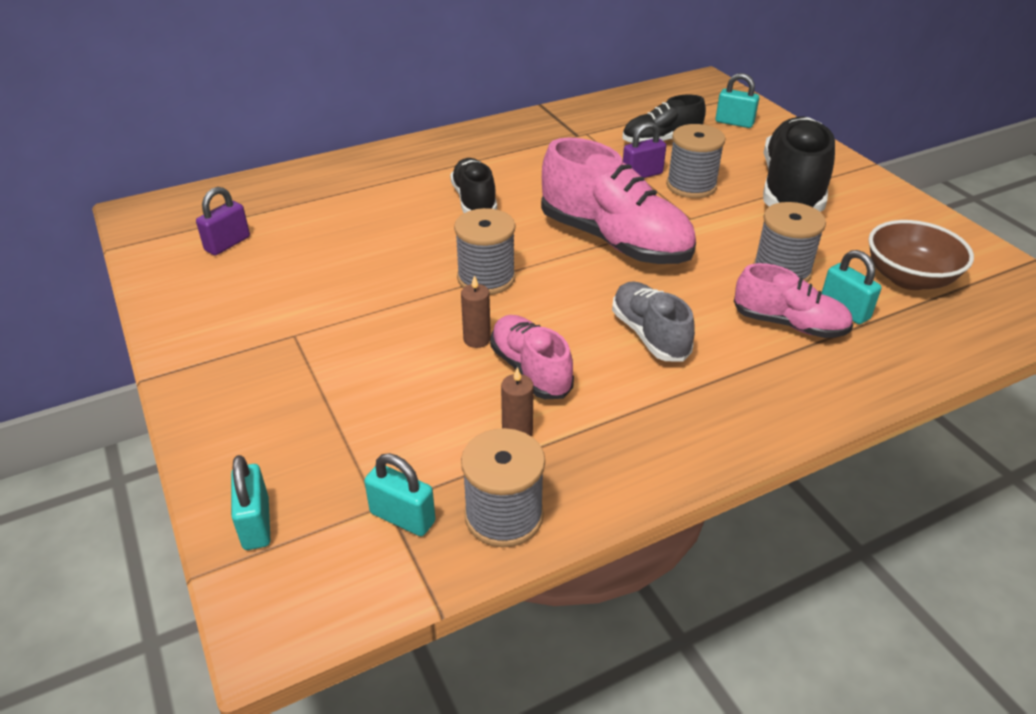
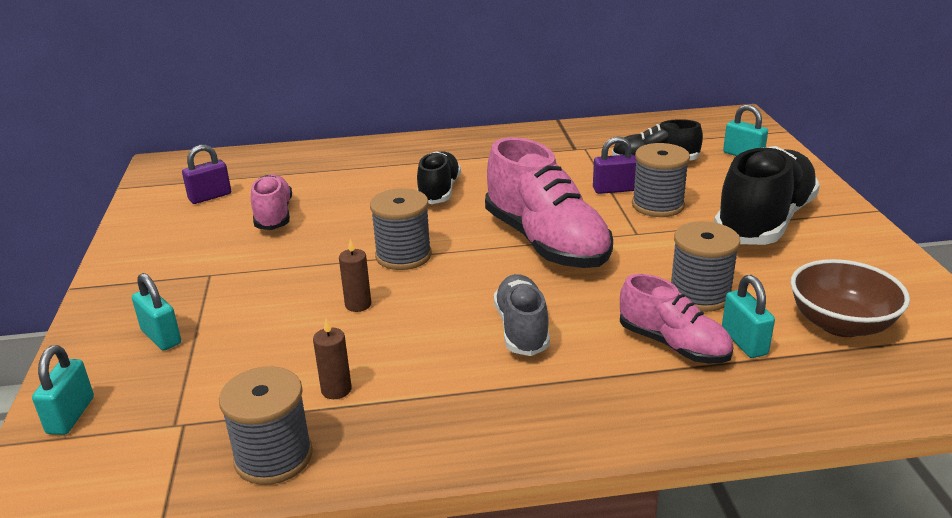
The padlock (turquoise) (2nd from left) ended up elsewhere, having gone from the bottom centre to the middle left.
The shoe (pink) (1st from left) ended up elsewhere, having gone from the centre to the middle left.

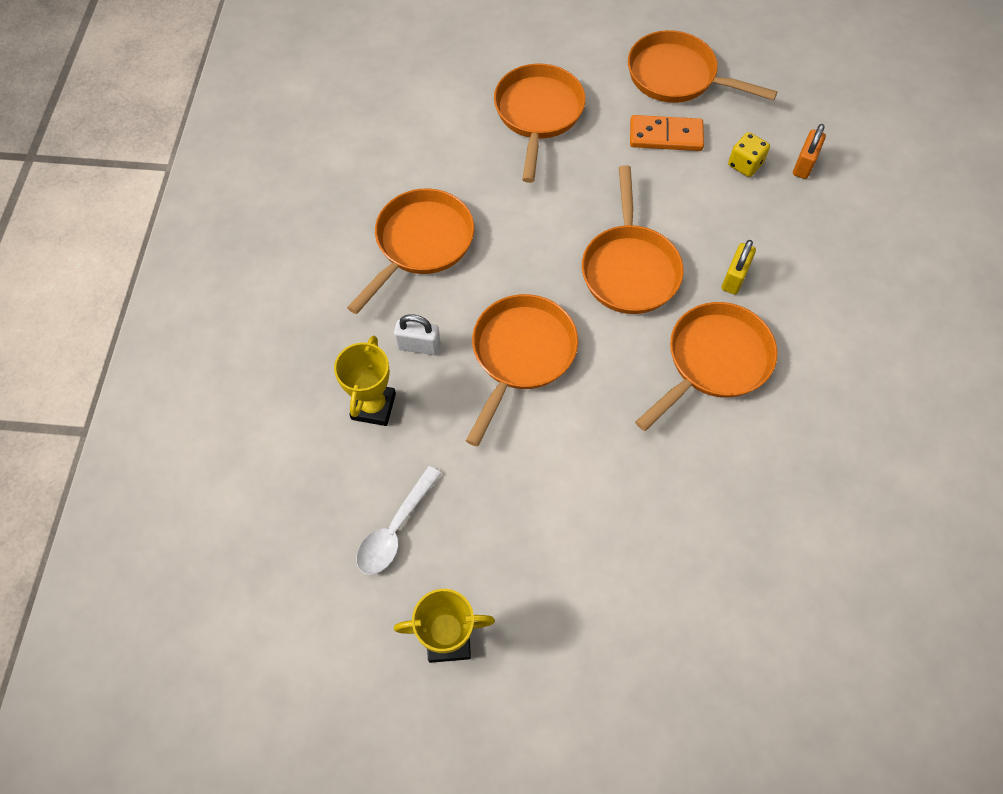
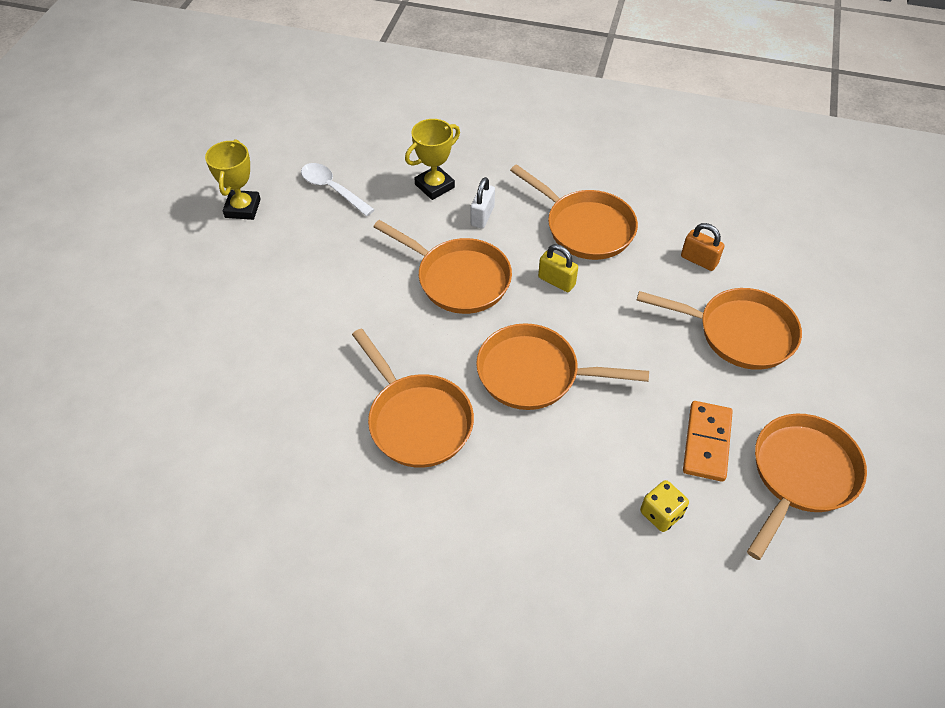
The trophy (yellow) (1st from left in the first image) at the centre ended up facing another way, 60 degrees counterclockwise from before.
The padlock (yellow) ended up elsewhere, having gone from the middle right to the centre.
The padlock (orange) ended up elsewhere, having gone from the top right to the middle right.

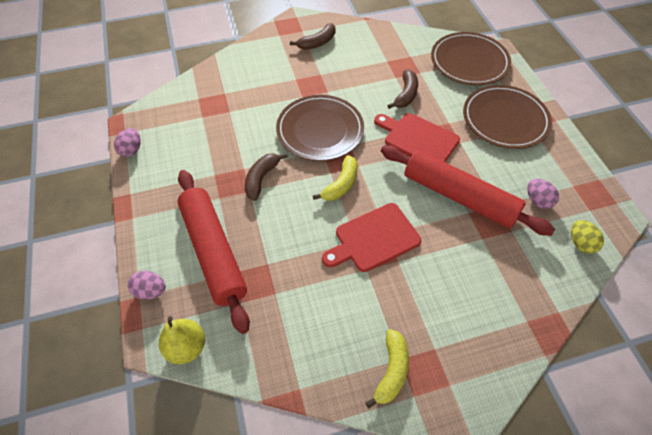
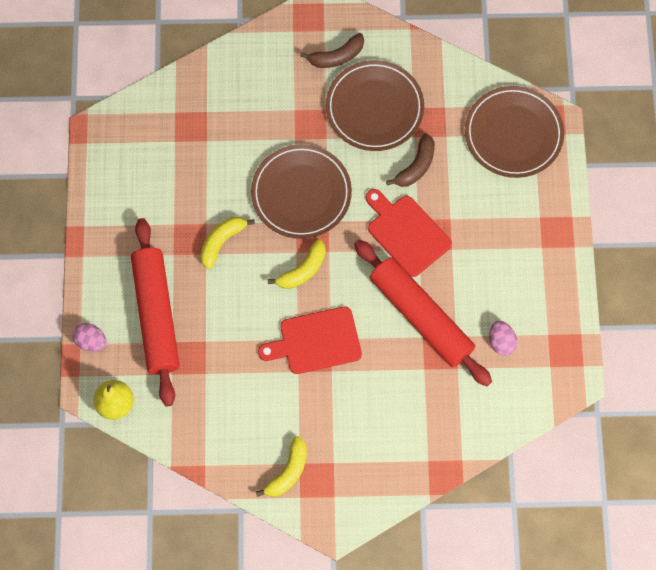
What was the banana (brown) (1st from left) at the centre turned into the banana (yellow) (1st from left) at the centre.
The plate (brown) (3rd from left in the first image) ended up elsewhere, having gone from the top right to the top centre.
The second view lost the egg (pink) (1st from left) at the top left.
The second view lost the egg (yellow) at the middle right.

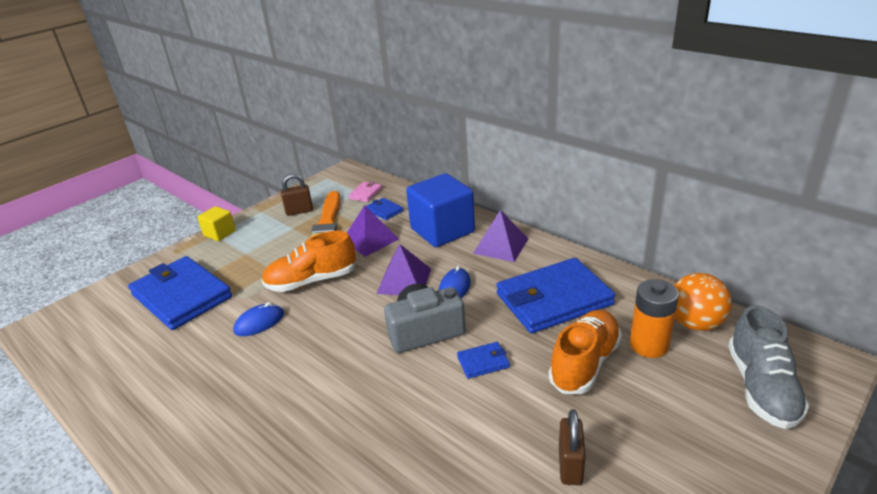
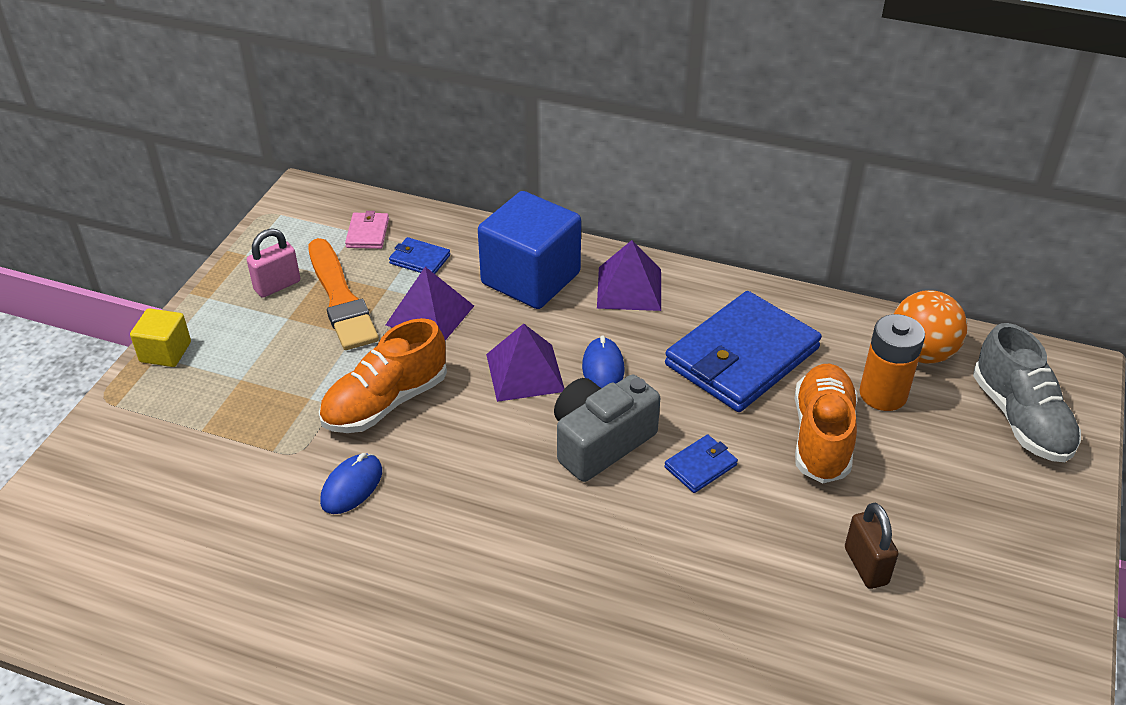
What was the padlock (brown) (1st from left) at the centre turned into the padlock (pink) at the middle left.
The second view lost the wallet (blue) (1st from left) at the middle left.

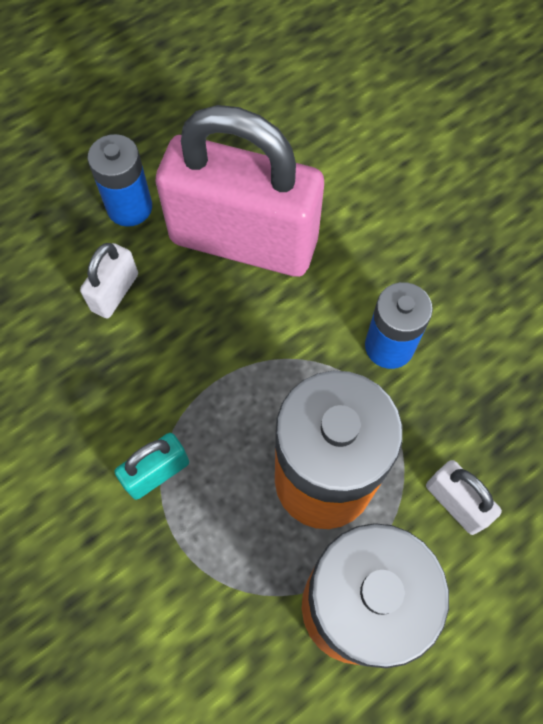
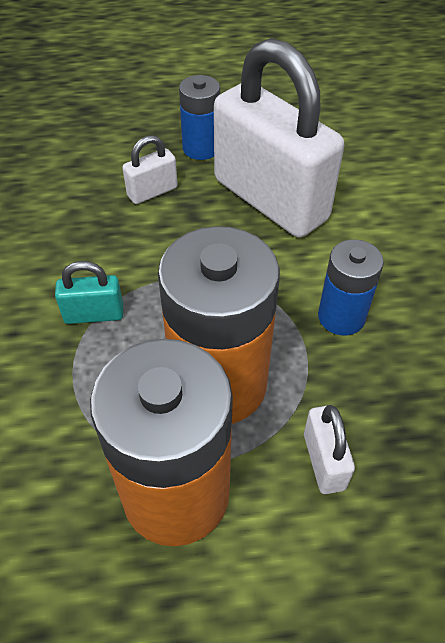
What was the padlock (pink) at the top centre turned into the padlock (white) (2nd from left) at the top centre.

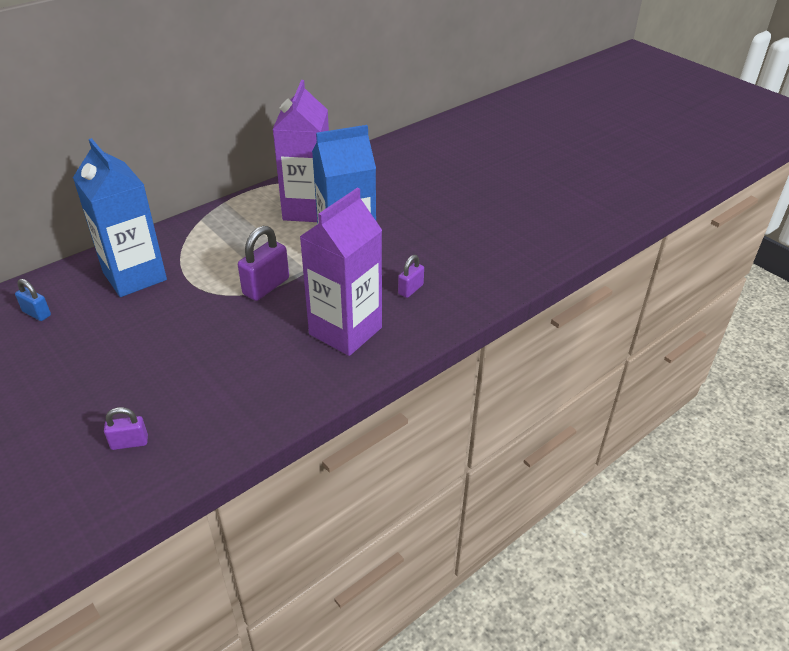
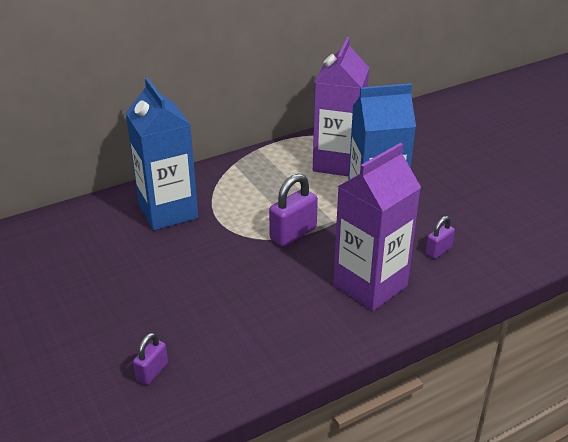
The padlock (purple) (1st from left) at the middle left ended up facing another way, 60 degrees counterclockwise from before.
The second view lost the padlock (blue) at the middle left.

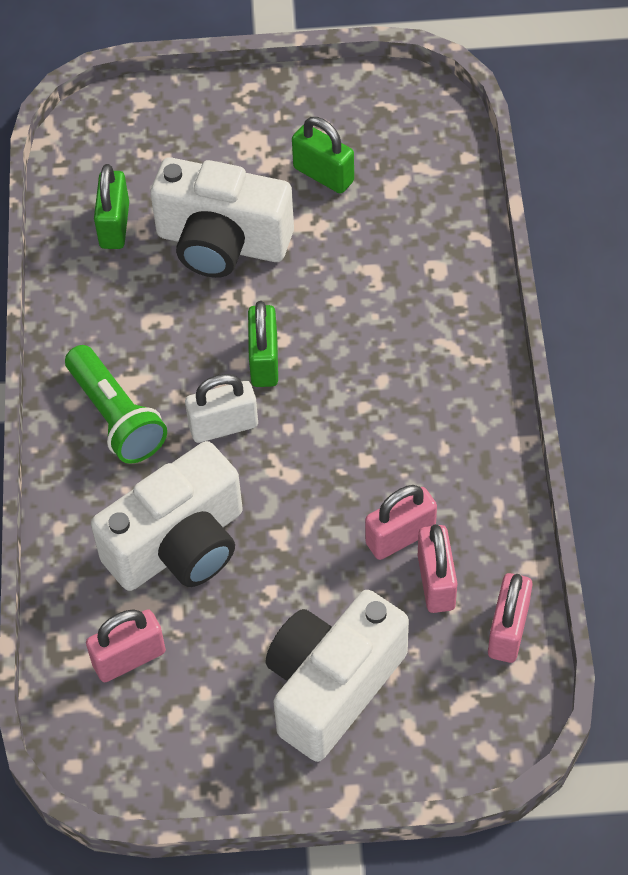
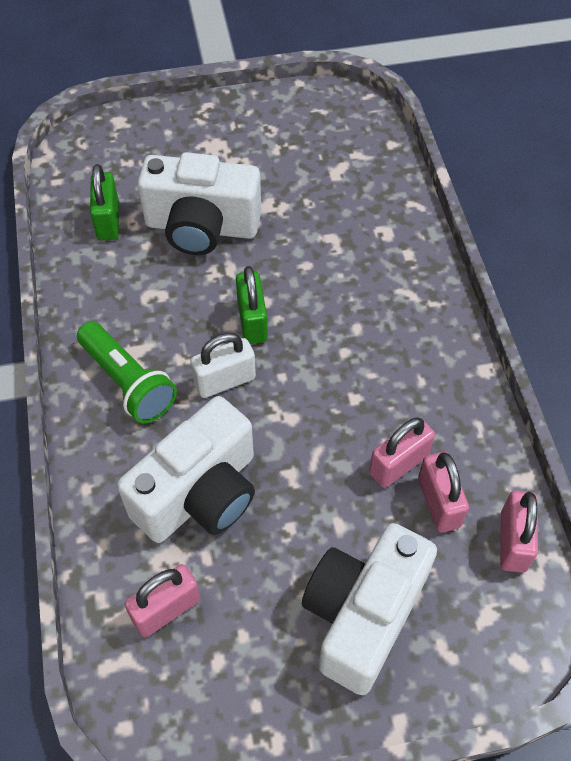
The second view lost the padlock (green) (3rd from left) at the top centre.

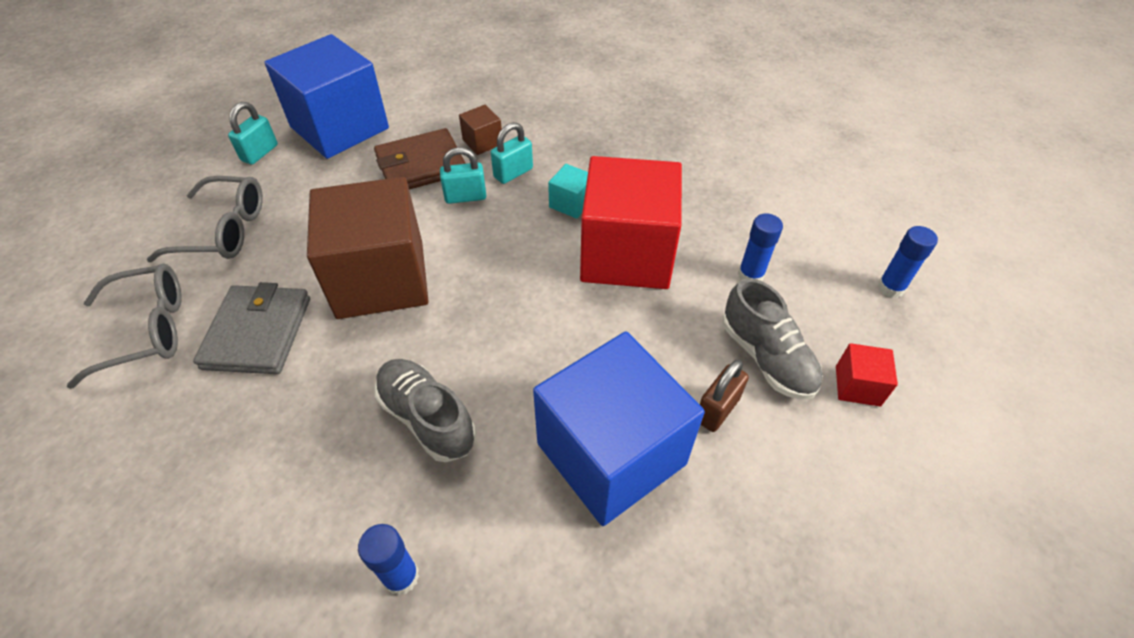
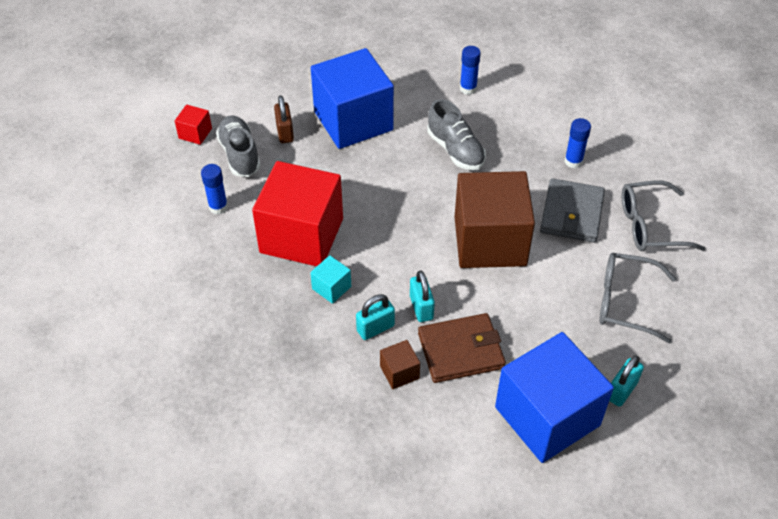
The padlock (brown) at the centre ended up facing another way, 60 degrees counterclockwise from before.
The padlock (turquoise) (2nd from left) at the top centre ended up facing another way, 75 degrees clockwise from before.
The glue stick (blue) (3rd from left) ended up elsewhere, having gone from the middle right to the top right.

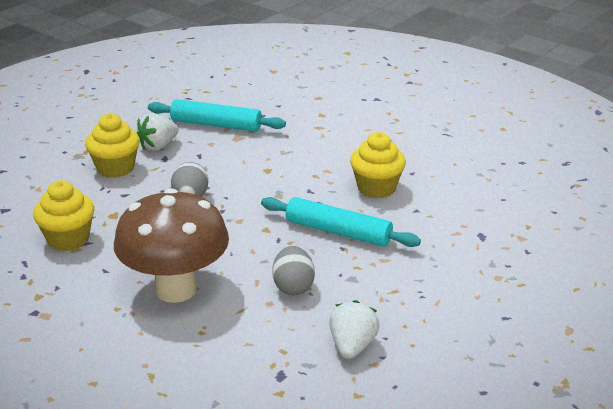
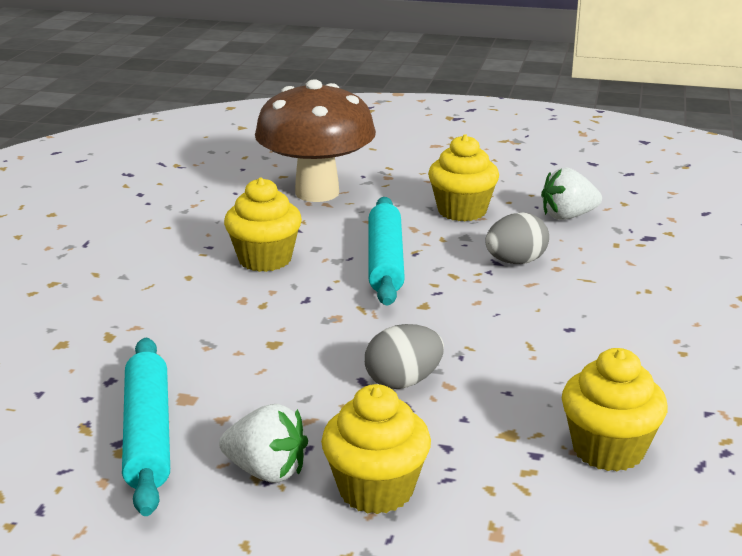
The mushroom (brown) ended up elsewhere, having gone from the middle left to the top centre.
The second view gained the cupcake (yellow) (3rd from left) at the top centre.

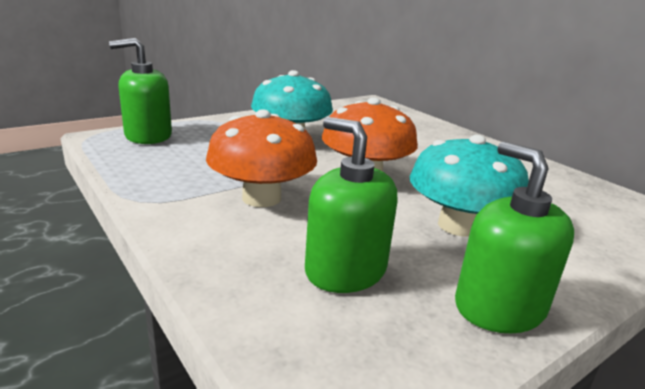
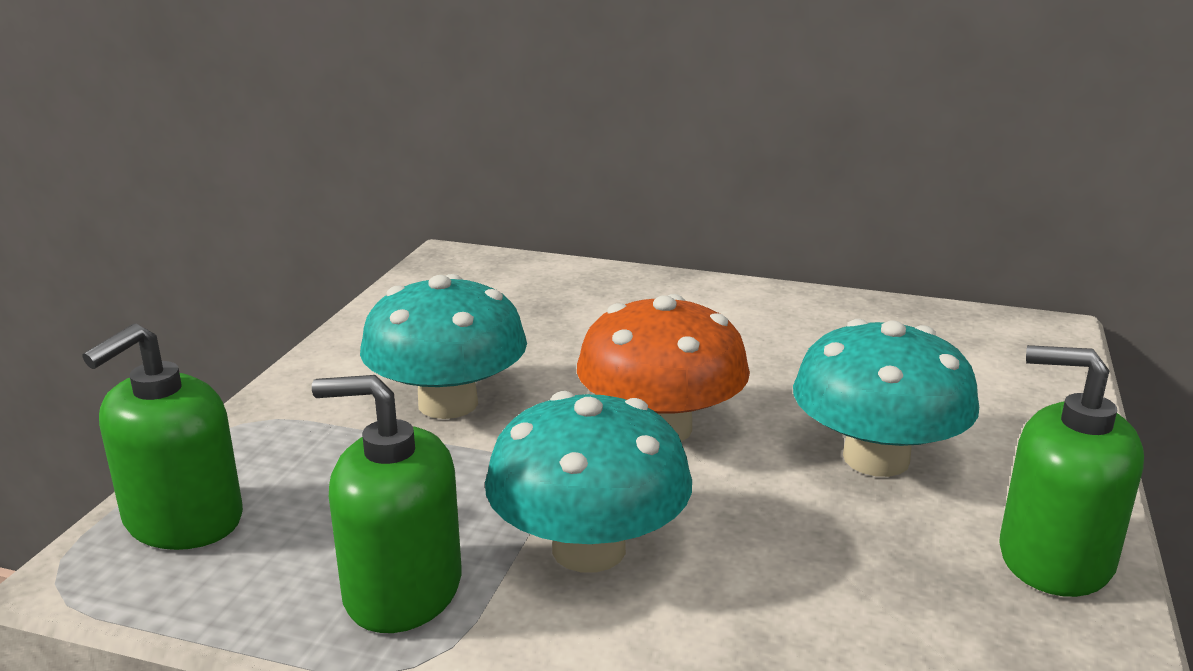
The soap dispenser (green) (2nd from left) ended up elsewhere, having gone from the centre to the bottom left.
What was the mushroom (orange) (1st from left) at the centre turned into the mushroom (turquoise) (2nd from left) at the bottom centre.

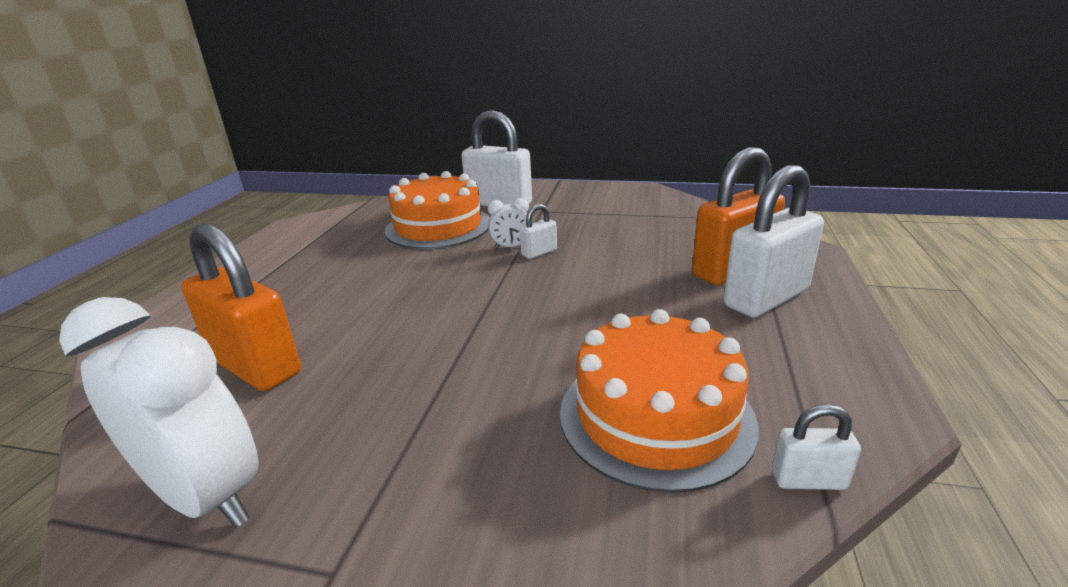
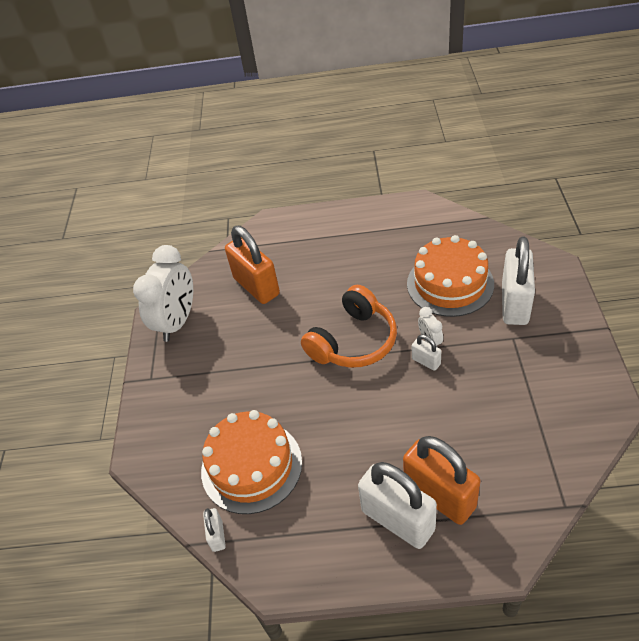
The padlock (orange) (1st from left) at the middle left ended up facing another way, 60 degrees counterclockwise from before.
The second view gained the headphones (orange) at the centre.

